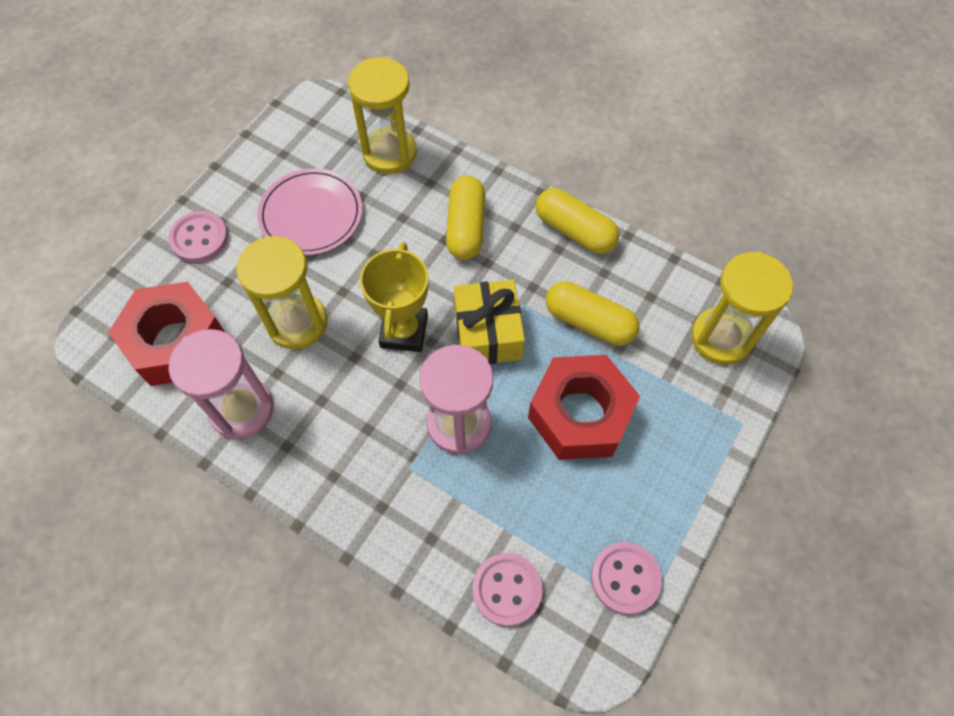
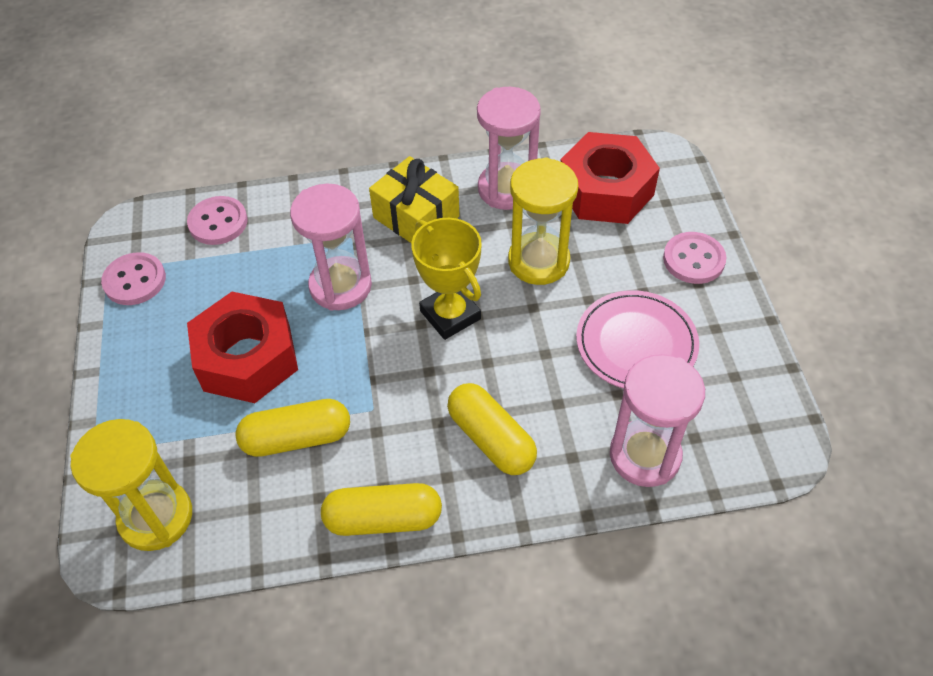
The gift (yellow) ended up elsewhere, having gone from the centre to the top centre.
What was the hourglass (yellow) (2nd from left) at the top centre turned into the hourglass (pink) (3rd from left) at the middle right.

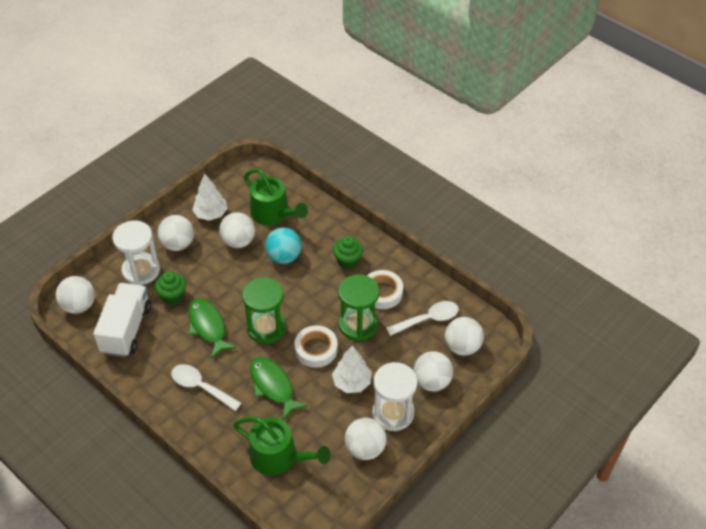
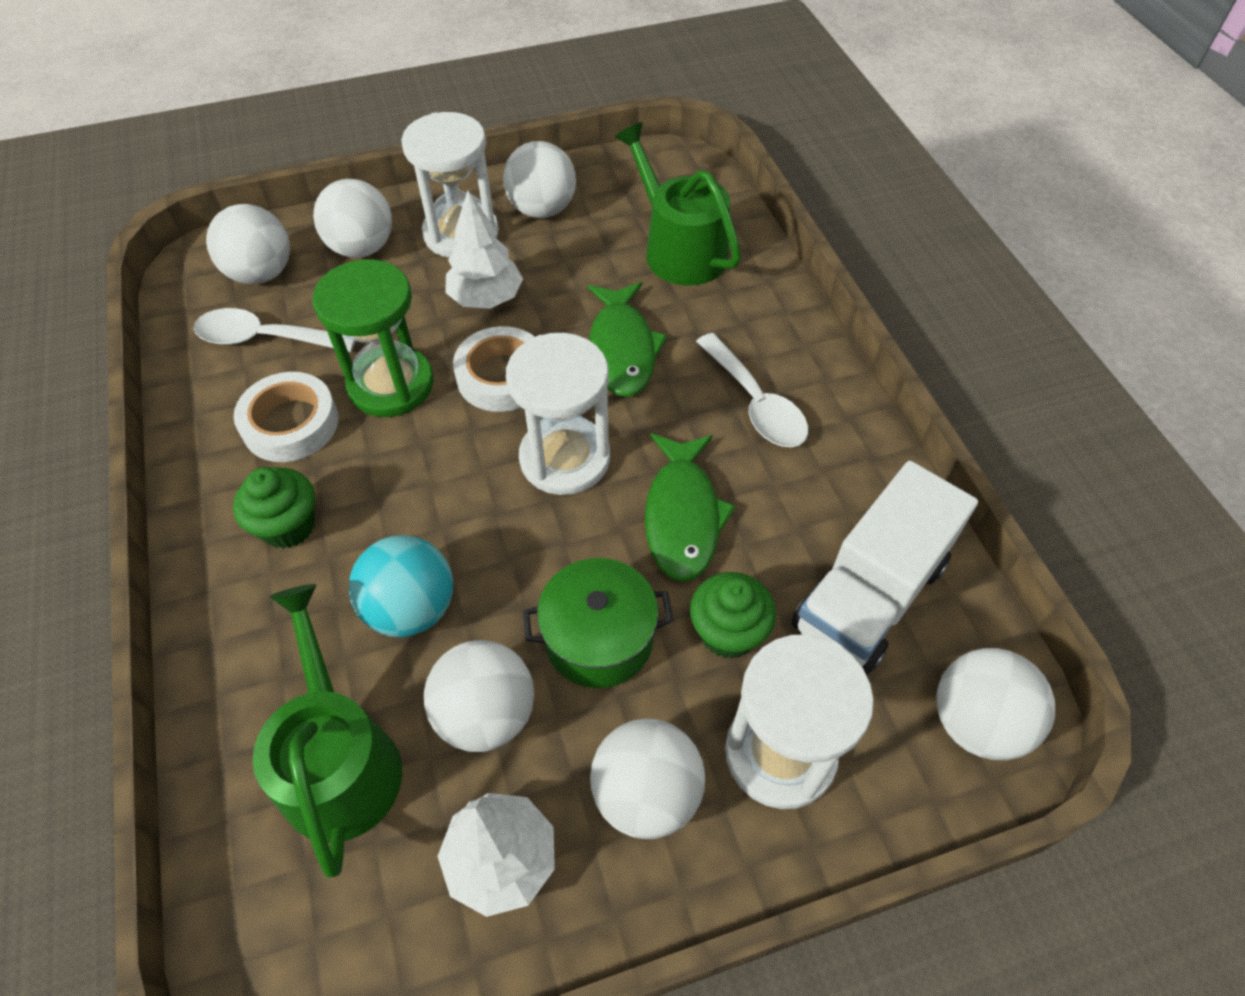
What was the hourglass (green) (1st from left) at the centre turned into the hourglass (white) (2nd from left) at the centre.
The second view gained the pot (green) at the centre.

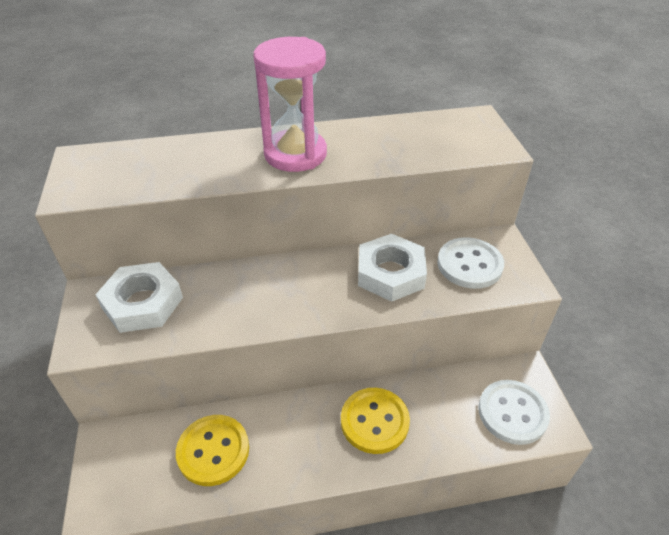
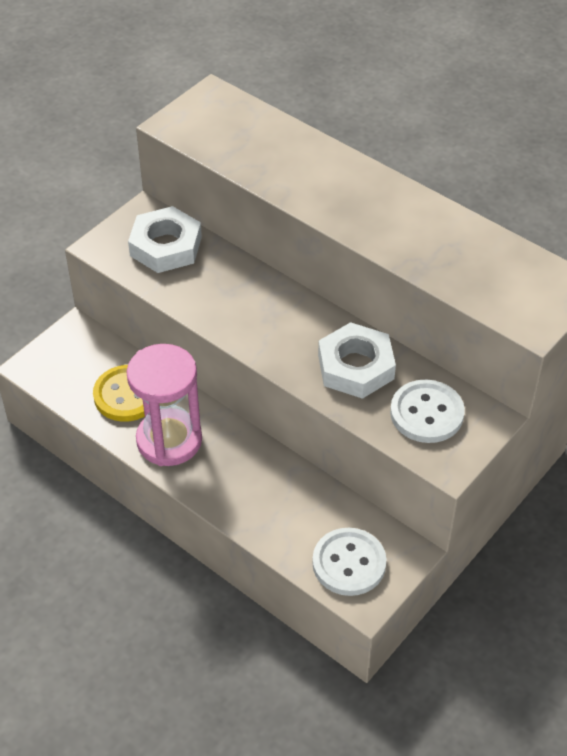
The hourglass (pink) ended up elsewhere, having gone from the top centre to the middle left.
The second view lost the button (yellow) (2nd from left) at the bottom centre.

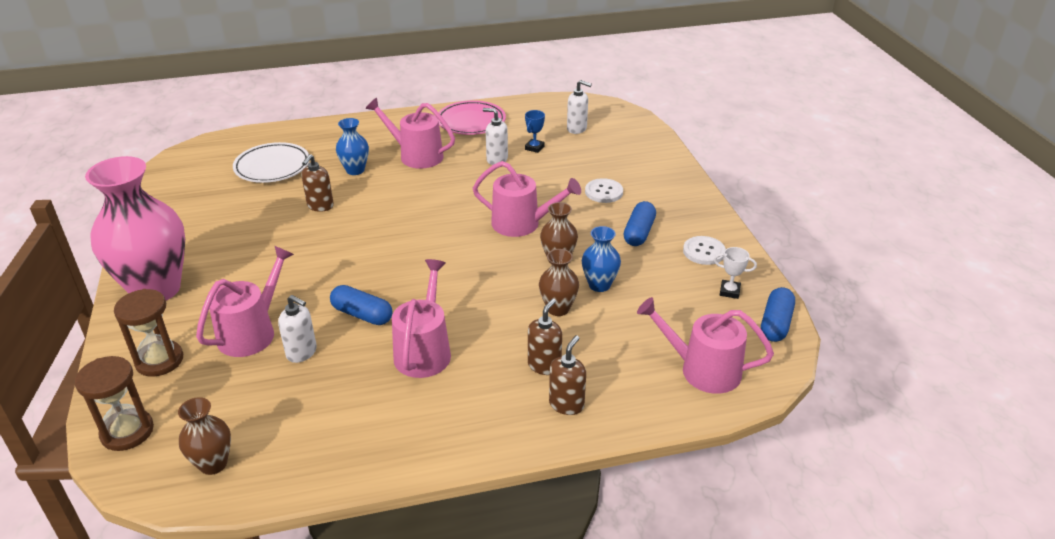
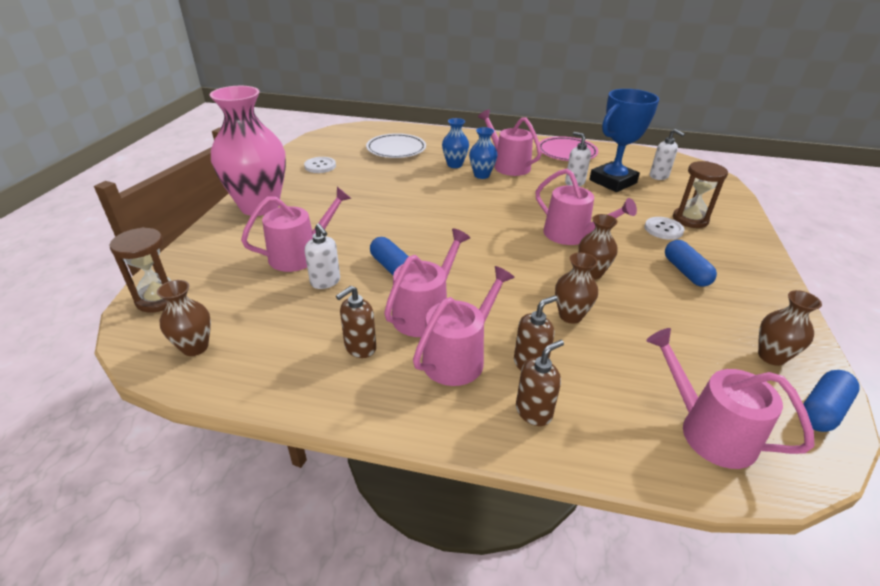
The button (white) (2nd from left in the first image) ended up elsewhere, having gone from the middle right to the top centre.
The soap dispenser (brown) (1st from left) ended up elsewhere, having gone from the middle left to the centre.
The second view gained the watering can (pink) (3rd from left) at the centre.
The vase (blue) (2nd from left) ended up elsewhere, having gone from the centre to the top centre.
The size of the trophy (blue) at the top centre changed by a factor of 2.50.
The capsule (blue) (2nd from left) at the centre ended up facing another way, 60 degrees counterclockwise from before.
The hourglass (brown) (2nd from left) ended up elsewhere, having gone from the middle left to the top right.
Where the trophy (white) stood at the middle right, the vase (brown) (4th from left) came to stand at the middle right.

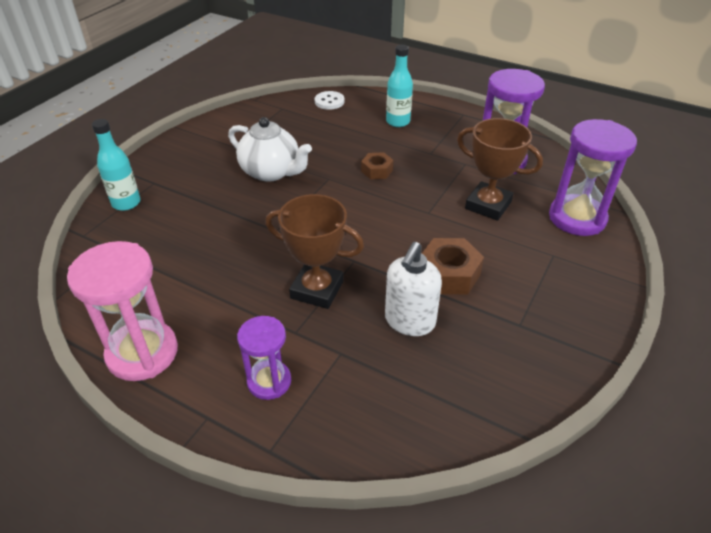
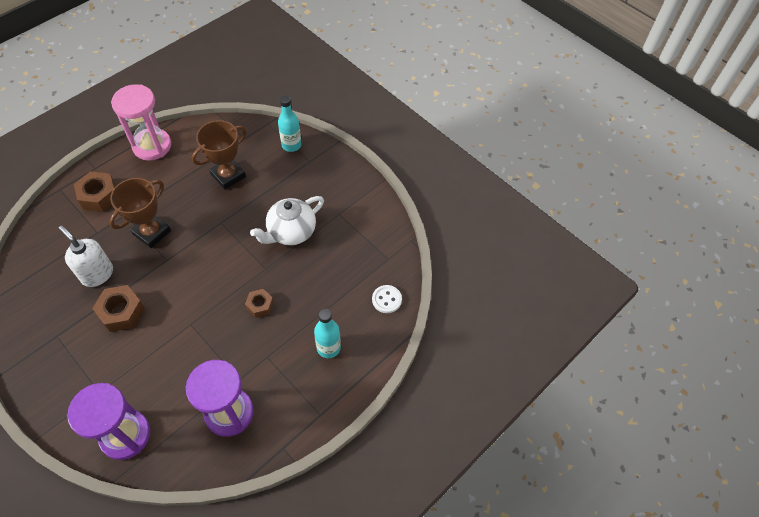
Where the hourglass (purple) (1st from left) stood at the bottom centre, the nut (brown) (1st from left) came to stand at the middle left.
The trophy (brown) (2nd from left) ended up elsewhere, having gone from the top right to the top left.

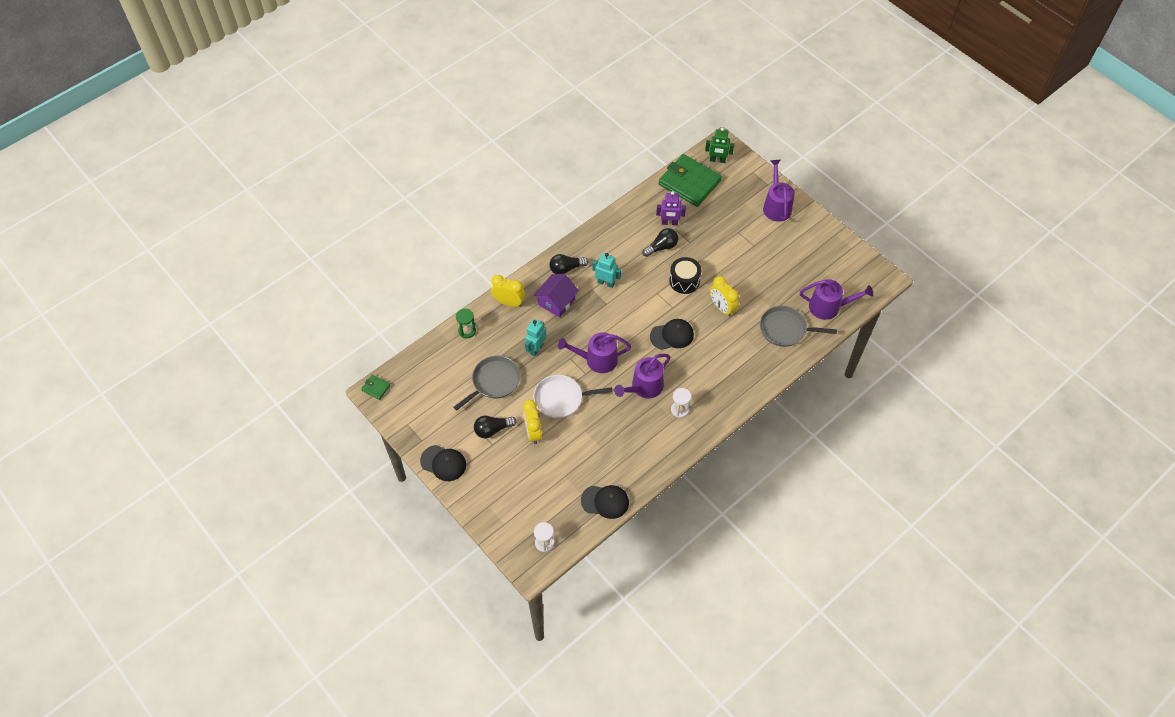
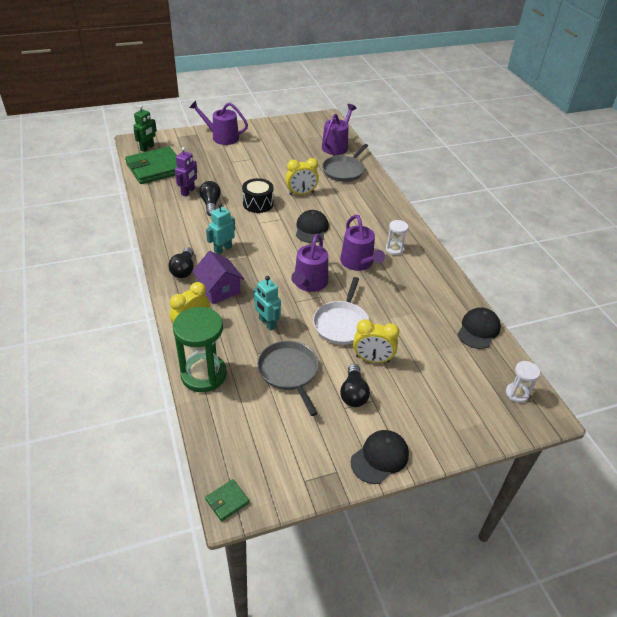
The size of the hourglass (green) at the centre changed by a factor of 1.97.

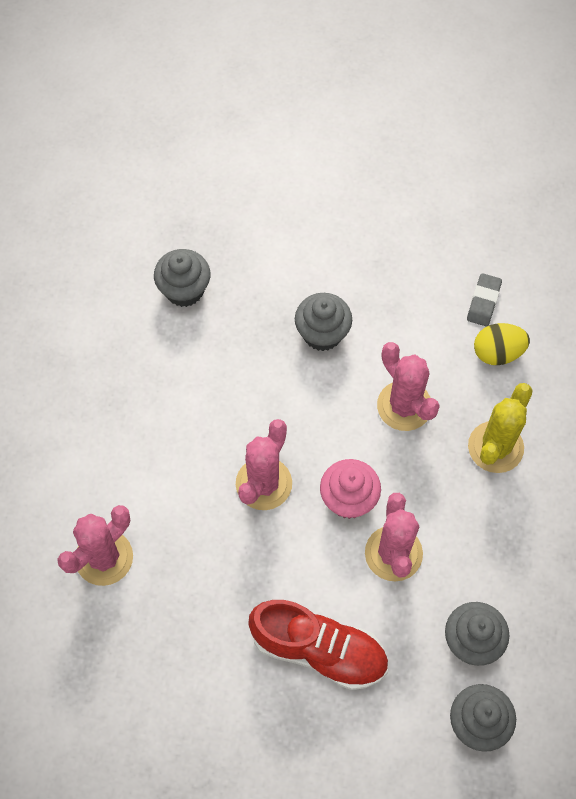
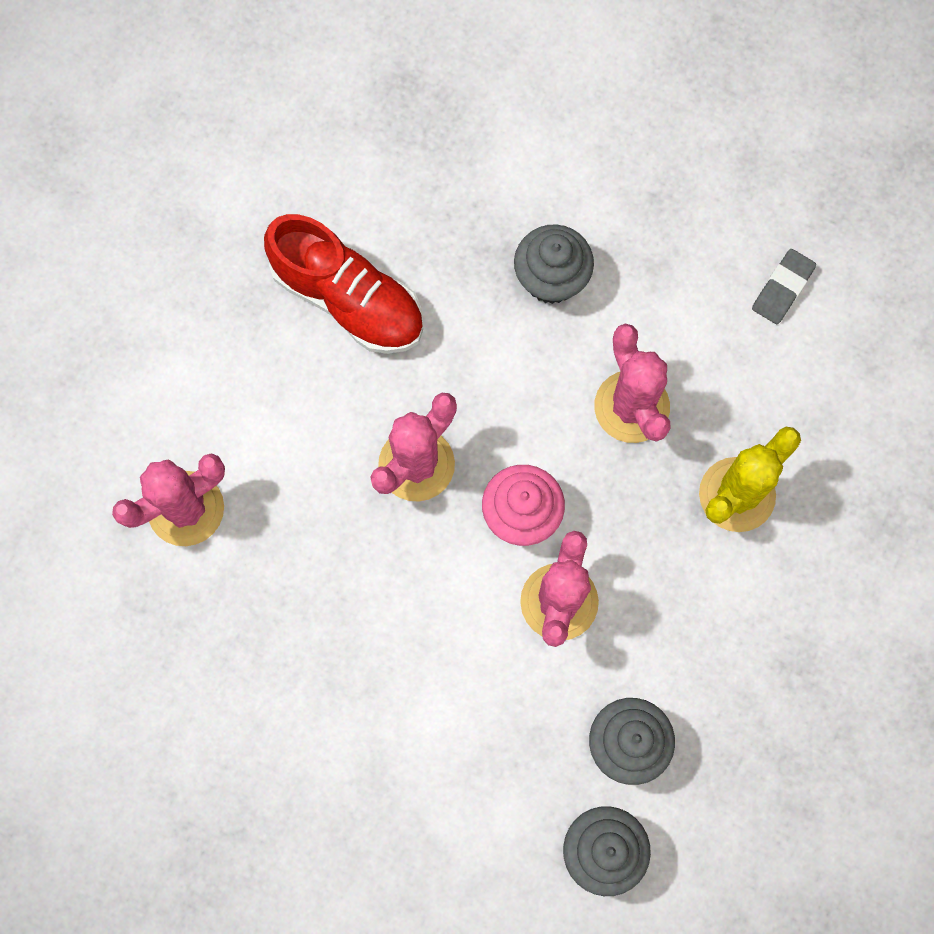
The shoe (red) ended up elsewhere, having gone from the bottom centre to the top centre.
The second view lost the cupcake (grey) (1st from left) at the middle left.
The second view lost the egg (yellow) at the middle right.

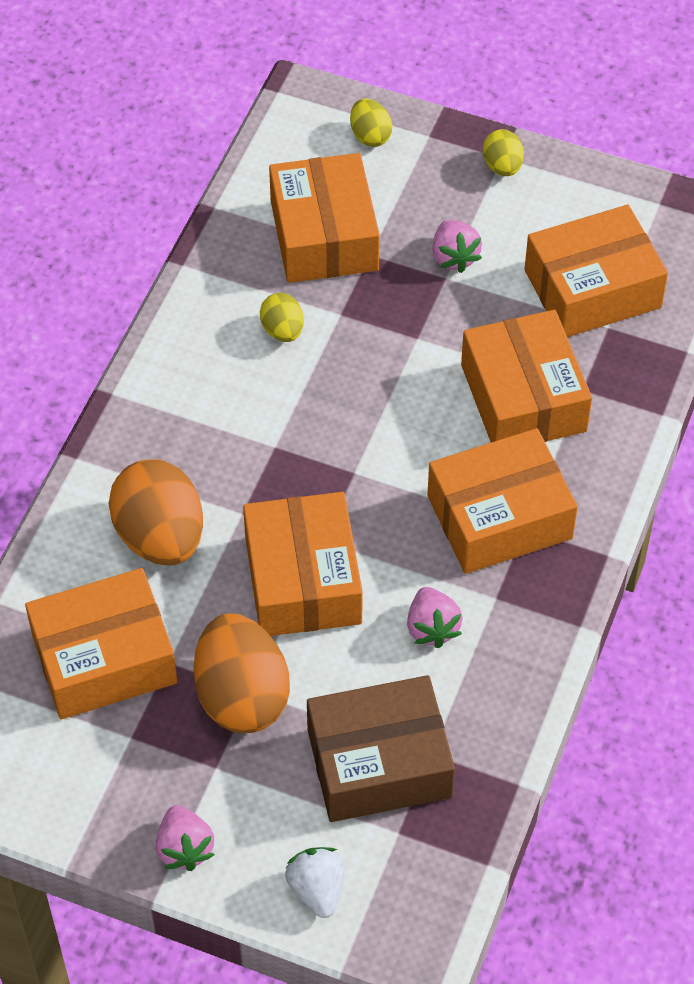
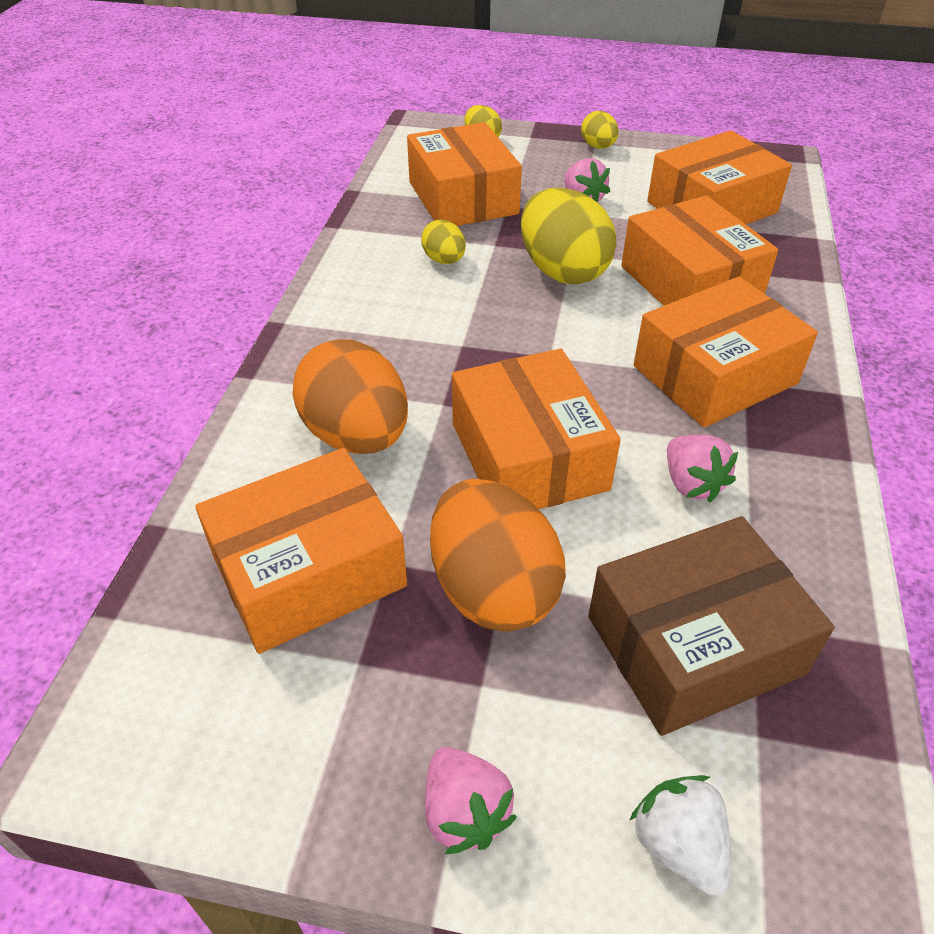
The second view gained the egg (yellow) (3rd from left) at the top centre.

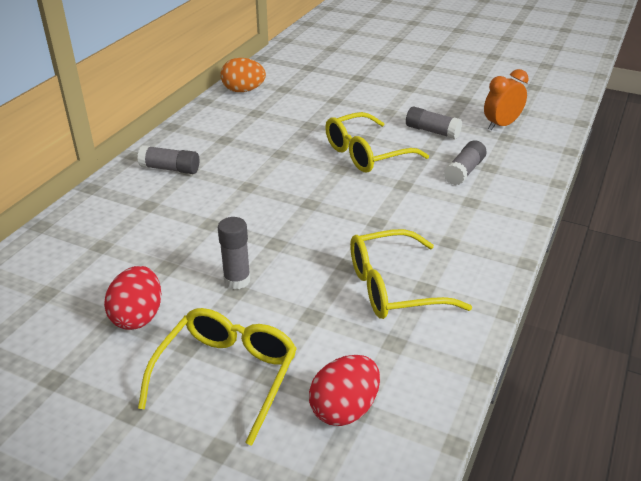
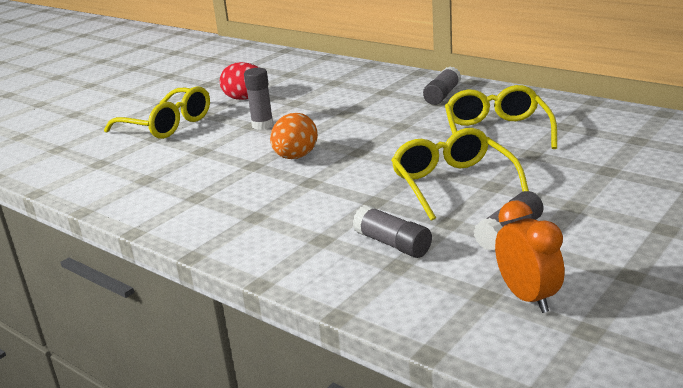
The egg (orange) ended up elsewhere, having gone from the top centre to the centre.
The glasses (yellow) (3rd from left) ended up elsewhere, having gone from the centre to the top right.
The second view lost the egg (red) (2nd from left) at the bottom centre.

